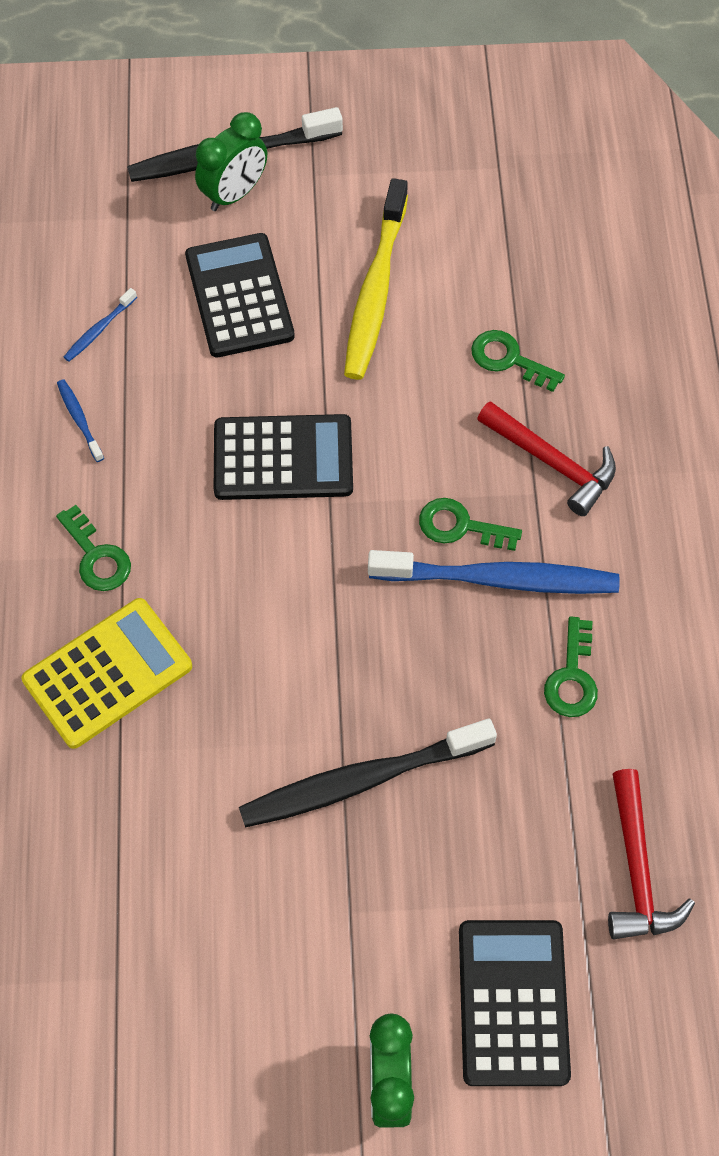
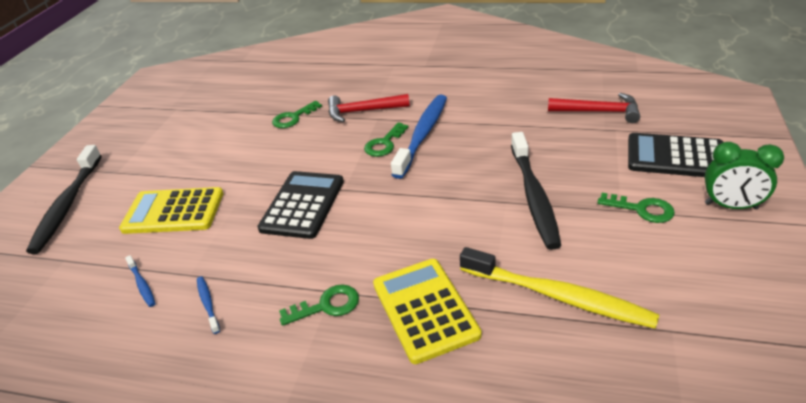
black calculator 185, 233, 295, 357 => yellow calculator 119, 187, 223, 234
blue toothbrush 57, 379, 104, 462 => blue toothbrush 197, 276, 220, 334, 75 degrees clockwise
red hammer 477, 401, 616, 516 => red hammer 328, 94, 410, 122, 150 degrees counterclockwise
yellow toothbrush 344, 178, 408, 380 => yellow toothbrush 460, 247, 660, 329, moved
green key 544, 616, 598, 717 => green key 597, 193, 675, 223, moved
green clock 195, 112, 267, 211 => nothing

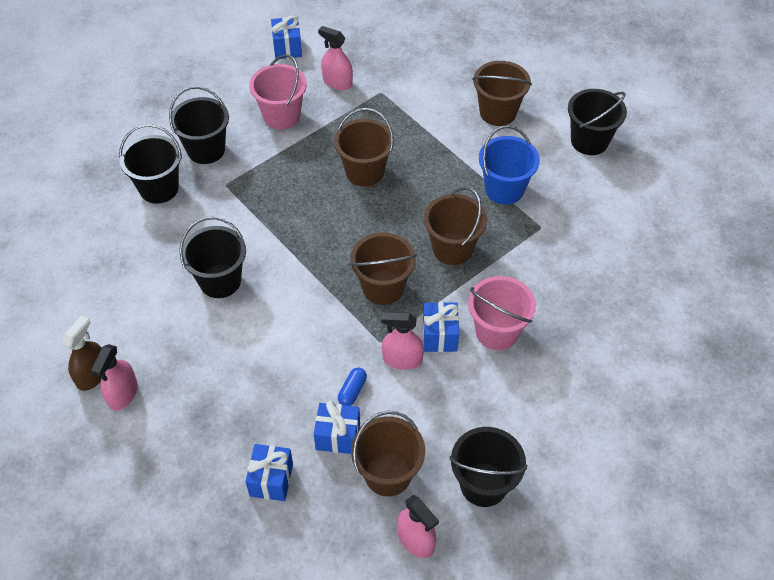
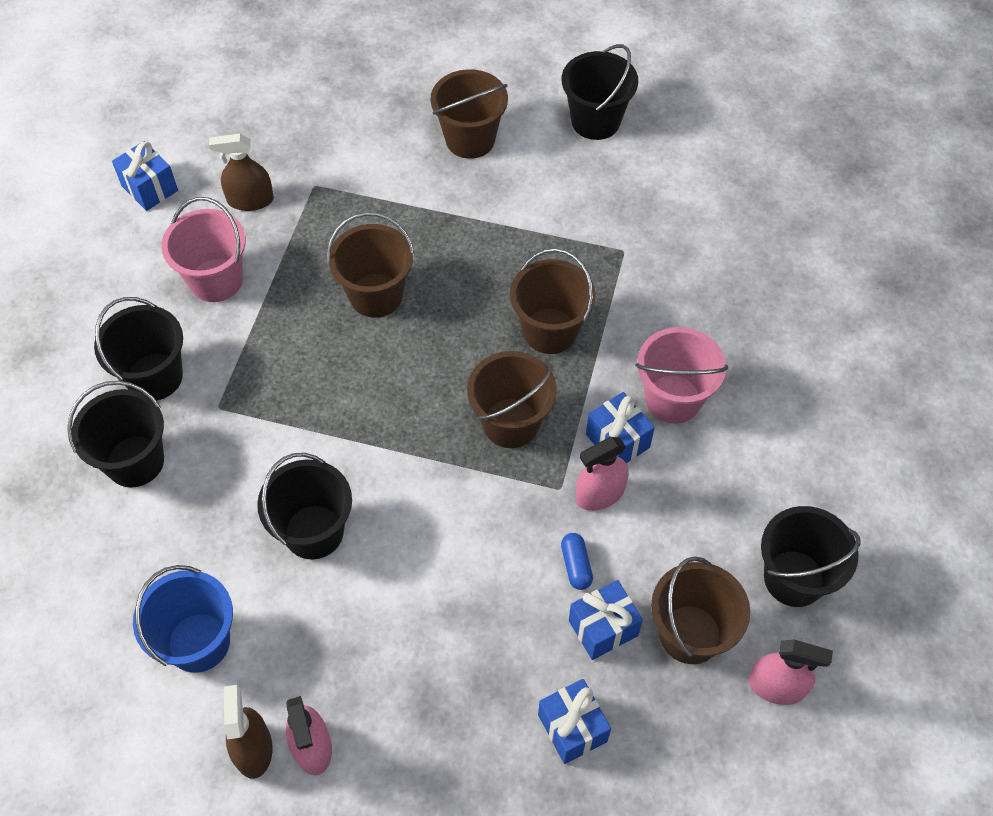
blue bucket 479, 126, 540, 205 => blue bucket 133, 565, 233, 673, moved
pink spray bottle 318, 26, 353, 90 => brown spray bottle 209, 134, 274, 211

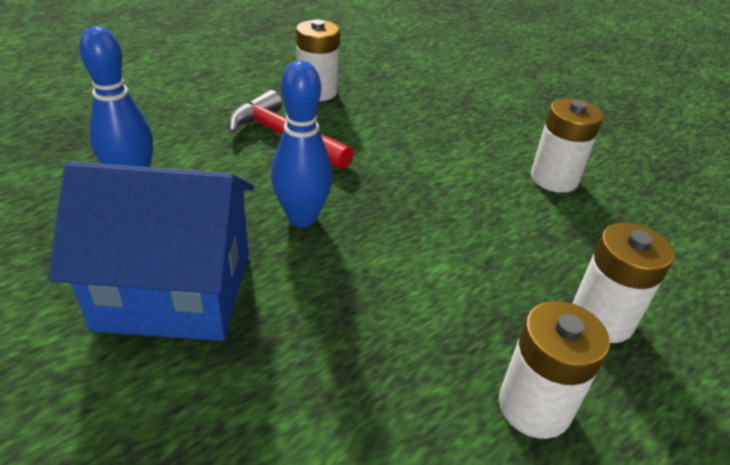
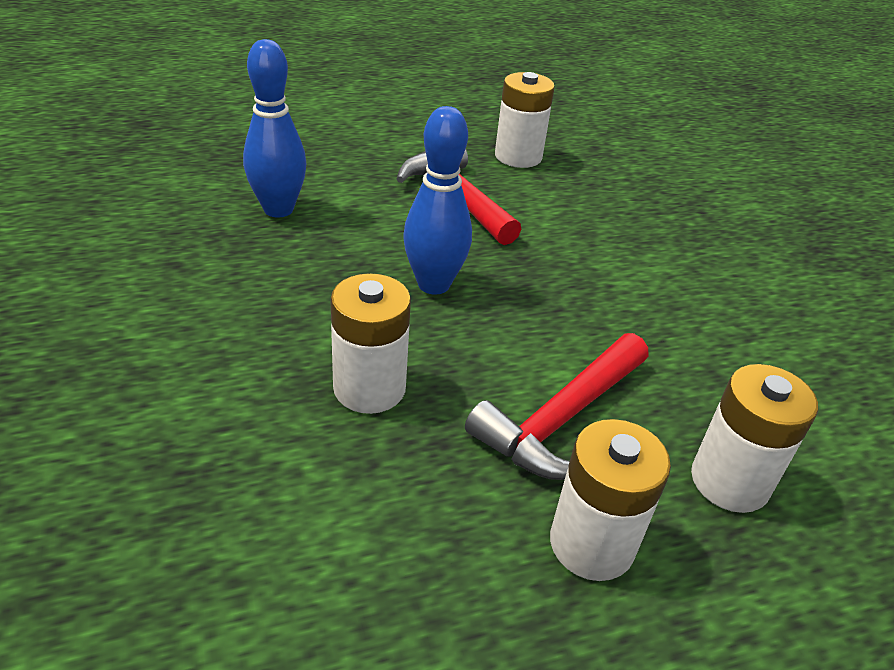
white battery 531, 98, 603, 193 => white battery 330, 273, 411, 414, moved
nothing => red hammer 465, 333, 649, 480
blue house 48, 161, 254, 341 => nothing

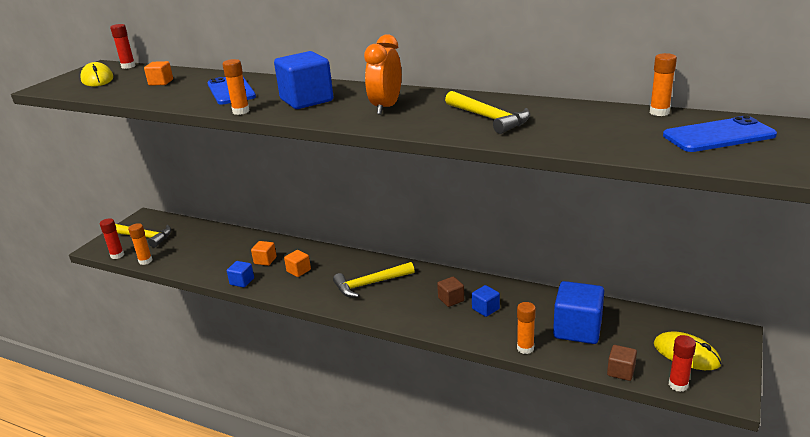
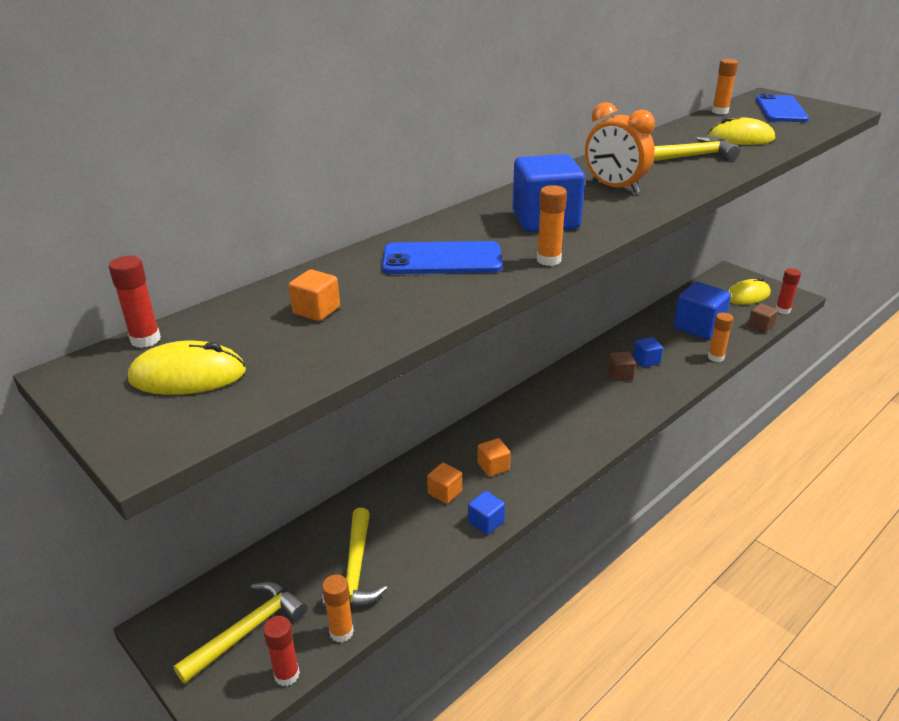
yellow hammer 333, 262, 415, 298 => yellow hammer 322, 508, 387, 609, moved
nothing => yellow mouse 707, 117, 775, 145

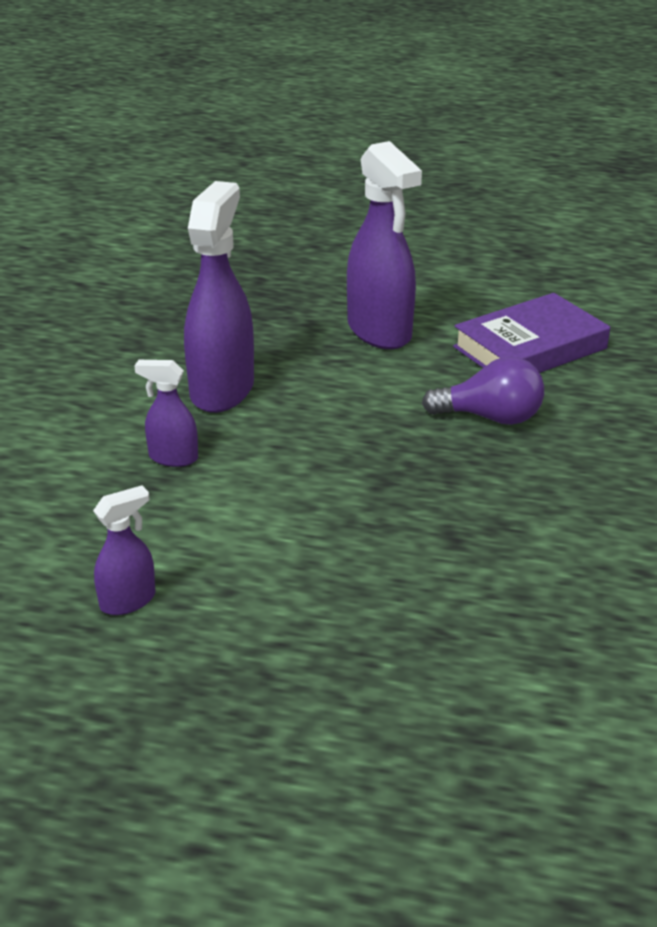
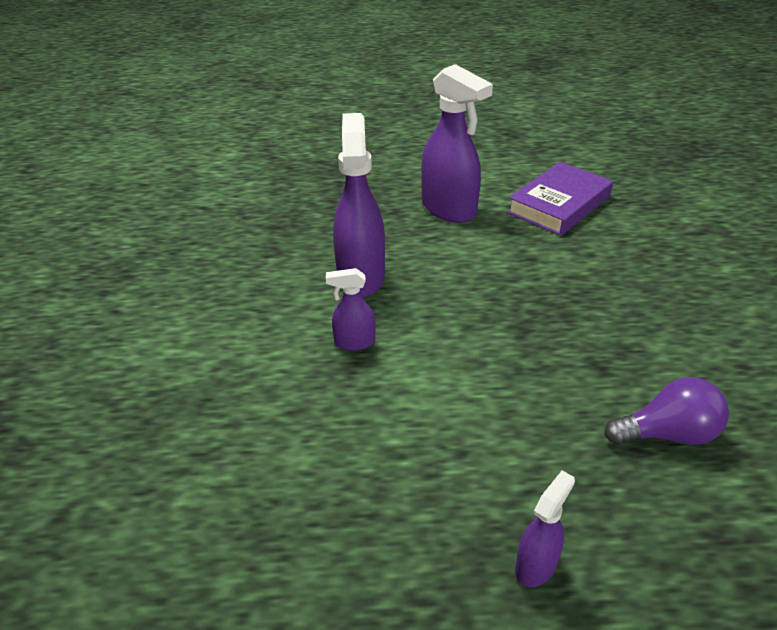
purple spray bottle 93, 485, 155, 615 => purple spray bottle 515, 470, 575, 587, moved
purple light bulb 422, 356, 544, 425 => purple light bulb 605, 377, 729, 445, moved

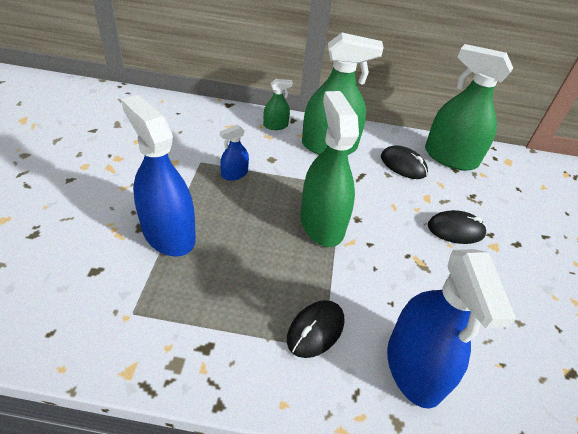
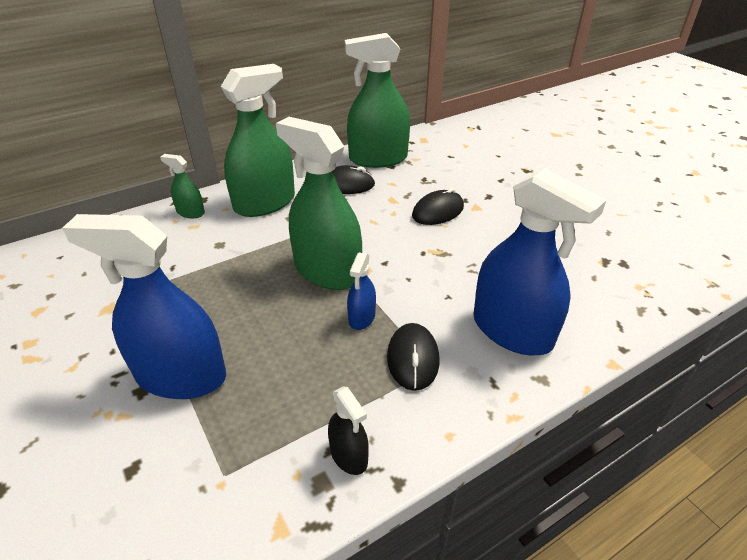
green spray bottle 263, 79, 293, 130 => green spray bottle 160, 154, 205, 218, 105 degrees counterclockwise
nothing => black spray bottle 328, 386, 369, 475
blue spray bottle 220, 125, 249, 181 => blue spray bottle 347, 252, 376, 330, moved

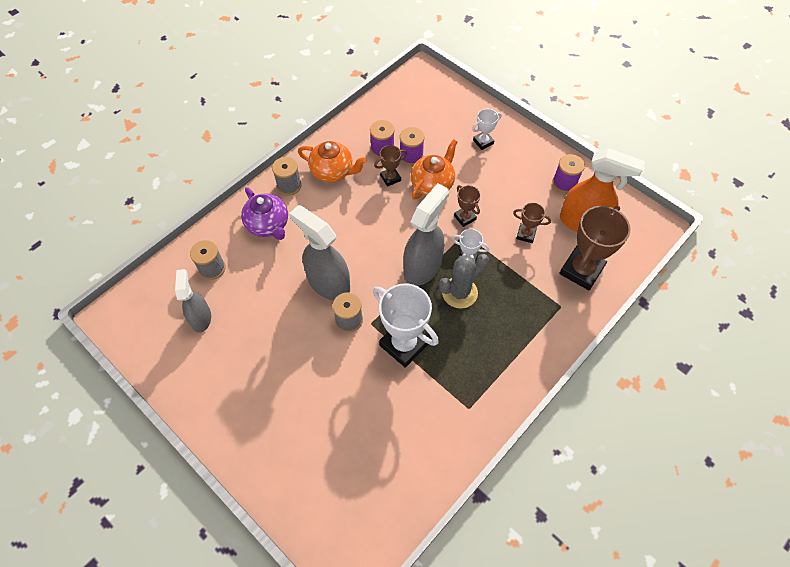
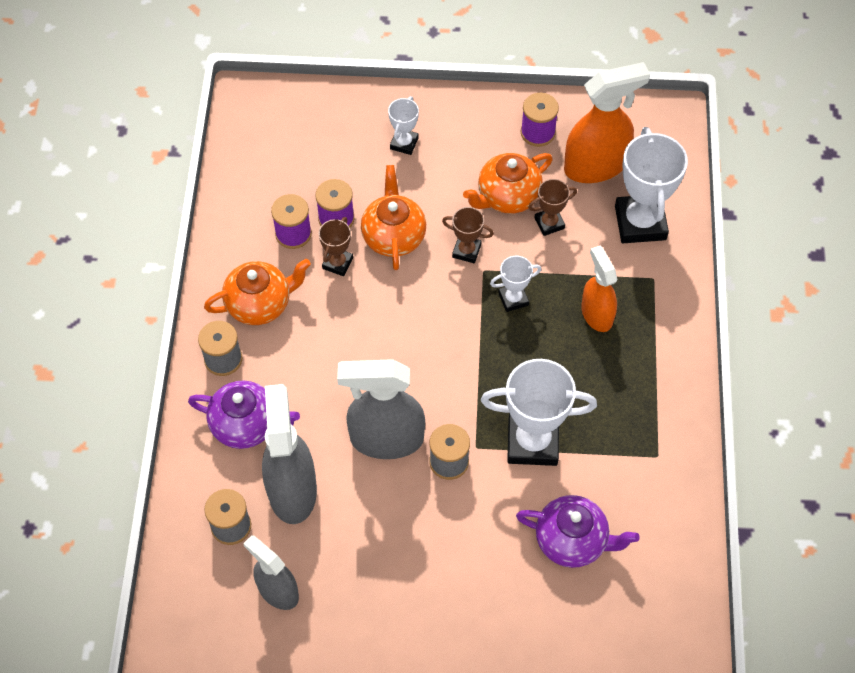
grey spray bottle 403, 183, 449, 286 => grey spray bottle 262, 384, 317, 524, moved
nothing => orange teapot 463, 153, 553, 214
nothing => purple teapot 516, 495, 640, 568
nothing => orange spray bottle 581, 245, 618, 332
brown trophy 559, 206, 631, 290 => white trophy 615, 127, 688, 243
grey cactus 439, 254, 489, 309 => nothing

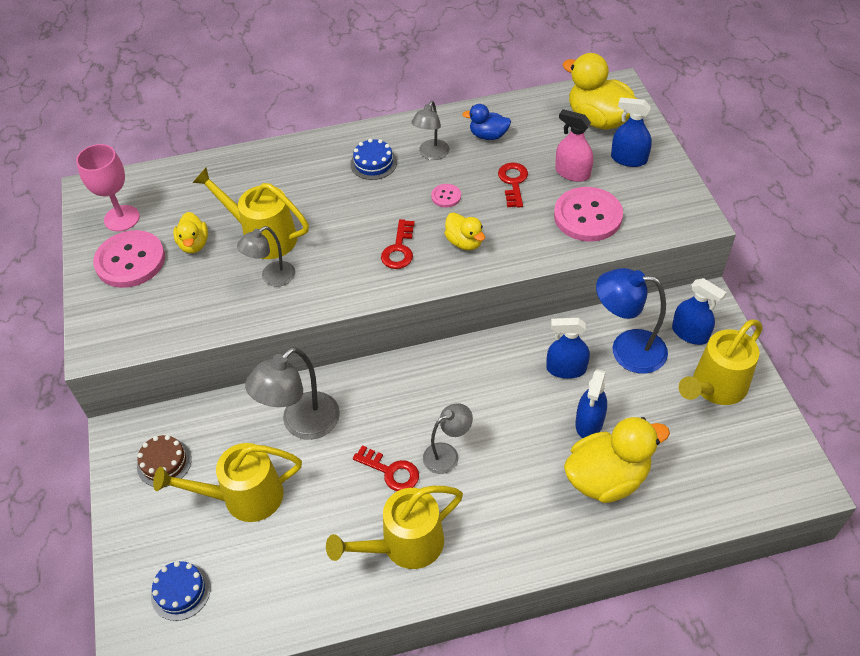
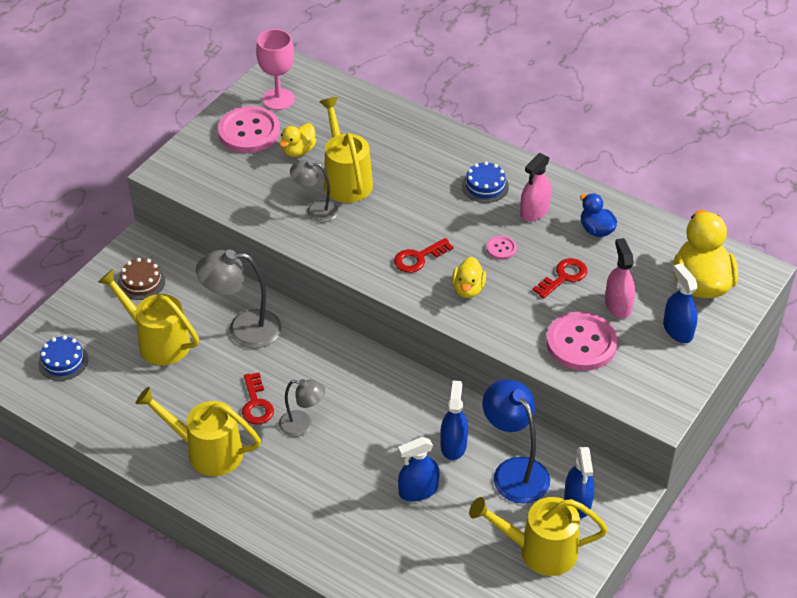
blue spray bottle 546, 318, 590, 379 => blue spray bottle 440, 381, 468, 460, 45 degrees clockwise
grey lamp 411, 101, 449, 160 => pink spray bottle 520, 153, 552, 222
yellow duck 564, 417, 670, 503 => nothing

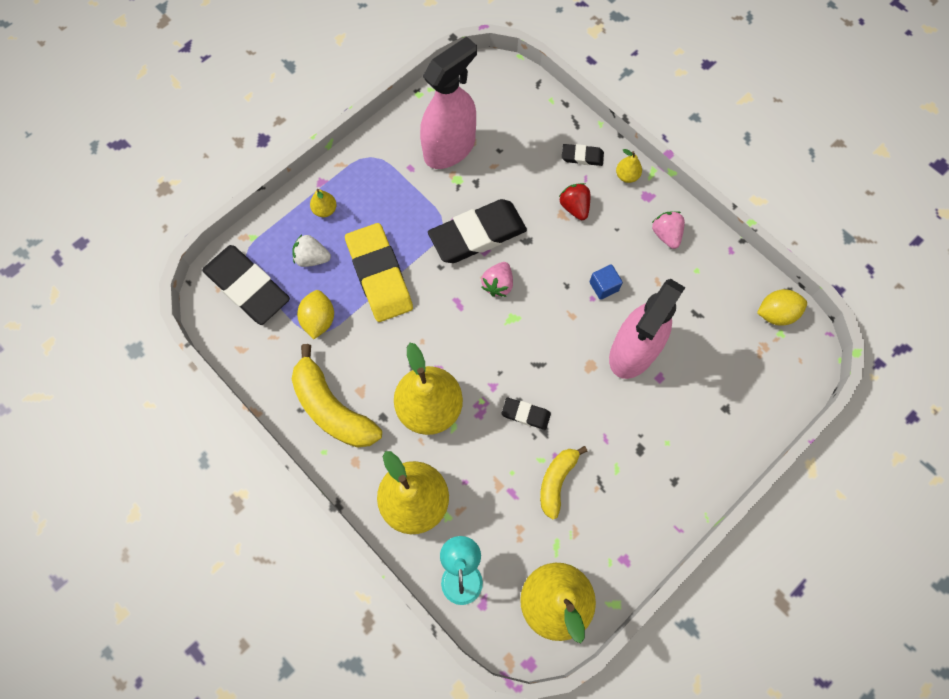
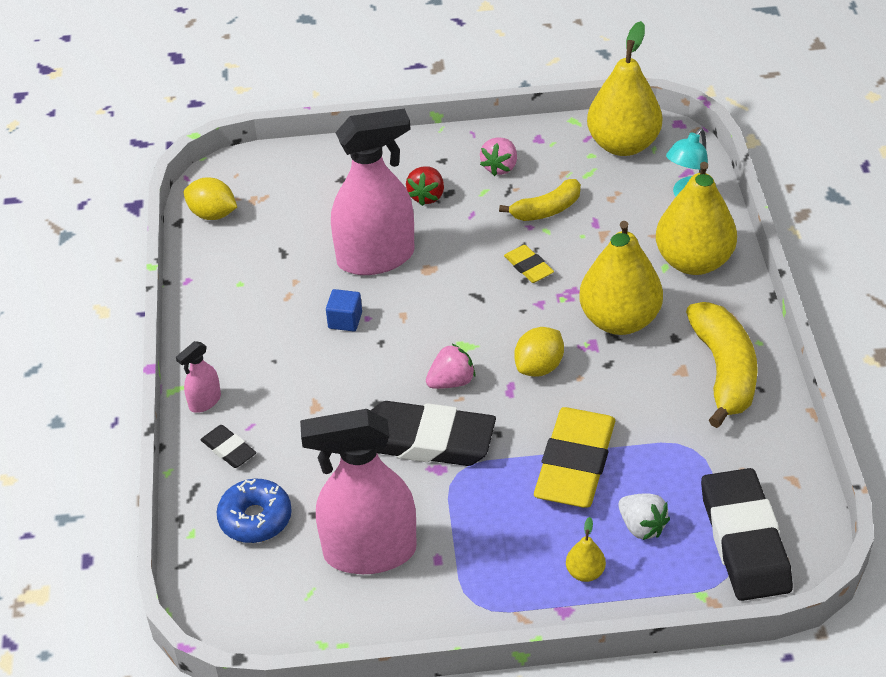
yellow pear 616, 149, 642, 183 => pink spray bottle 176, 341, 221, 413
nothing => blue donut 217, 479, 292, 543
red strawberry 559, 183, 590, 220 => red strawberry 406, 167, 444, 206, moved
pink strawberry 652, 211, 685, 249 => pink strawberry 480, 137, 517, 176, moved
black eraser 501, 398, 551, 430 => yellow eraser 504, 245, 554, 283
yellow lemon 297, 290, 334, 339 => yellow lemon 514, 327, 564, 377, moved

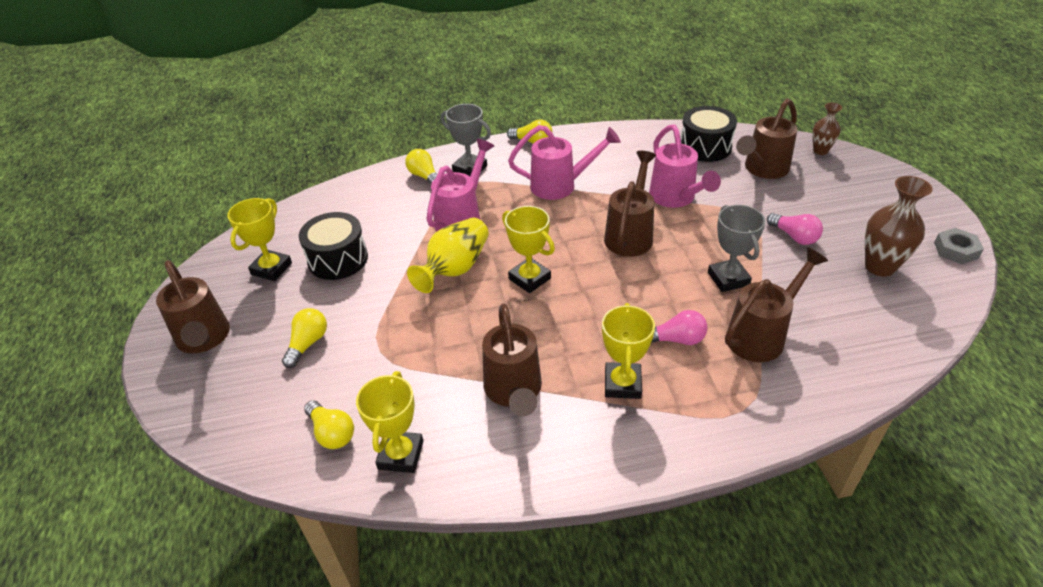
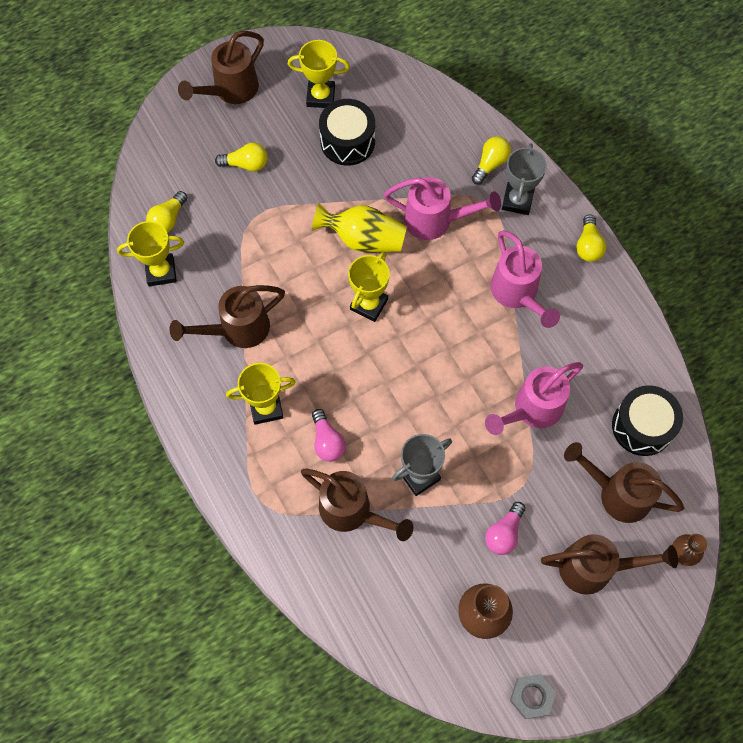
brown watering can 604, 151, 656, 257 => brown watering can 541, 534, 678, 595, moved

